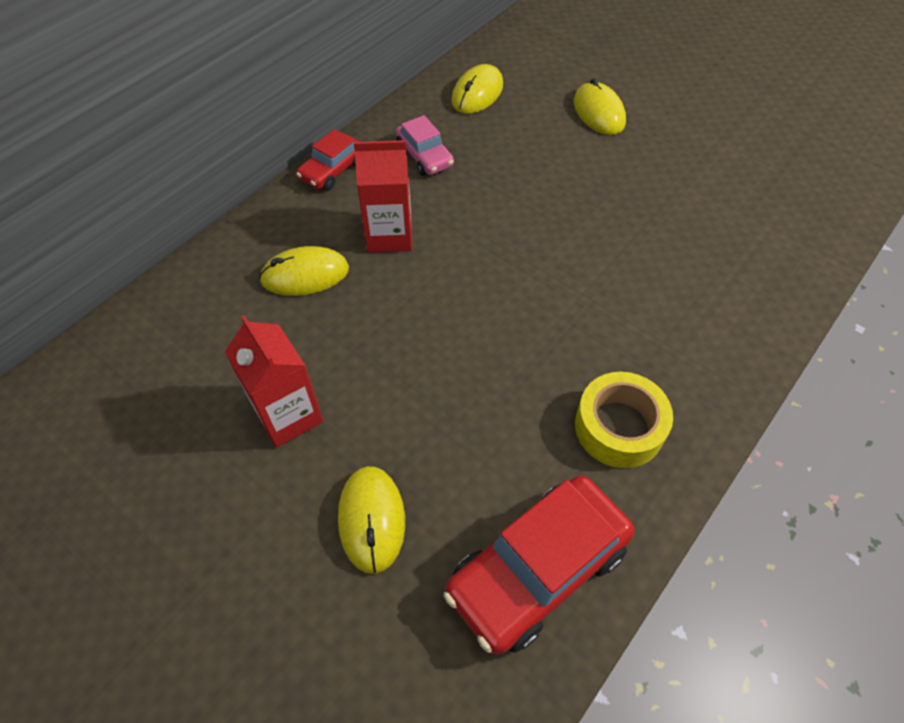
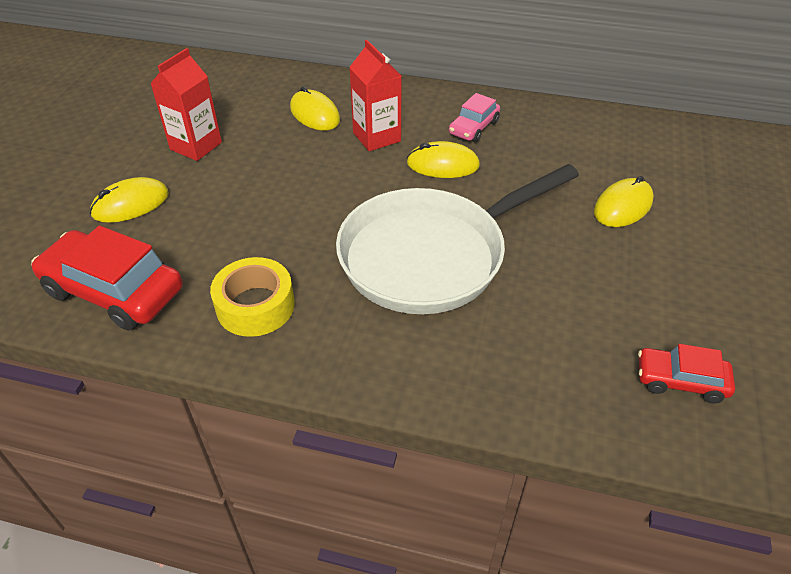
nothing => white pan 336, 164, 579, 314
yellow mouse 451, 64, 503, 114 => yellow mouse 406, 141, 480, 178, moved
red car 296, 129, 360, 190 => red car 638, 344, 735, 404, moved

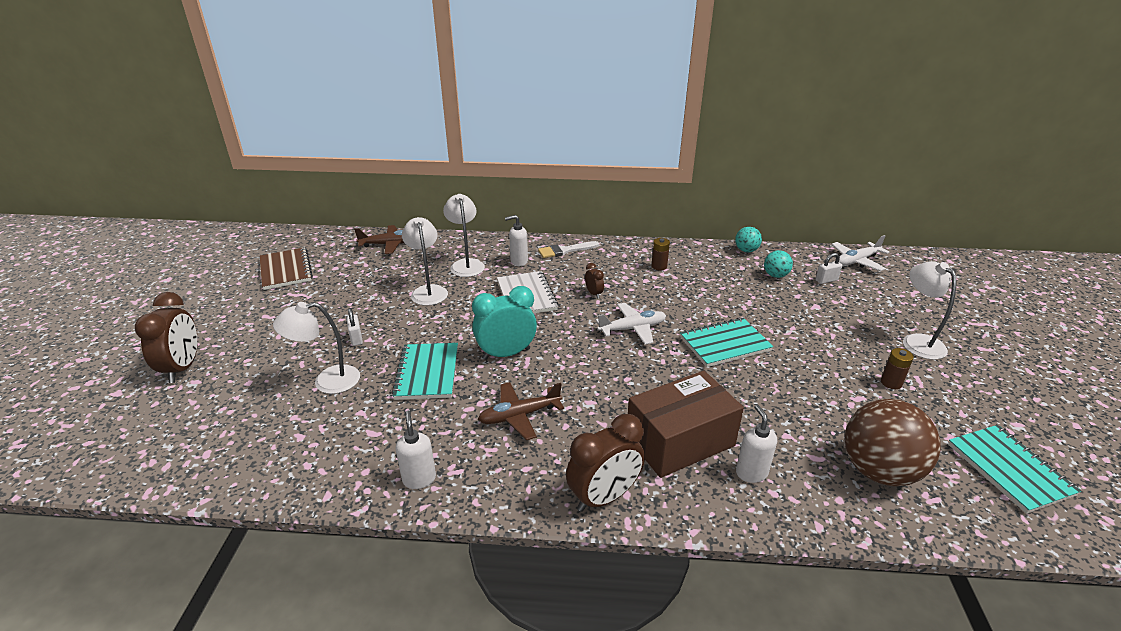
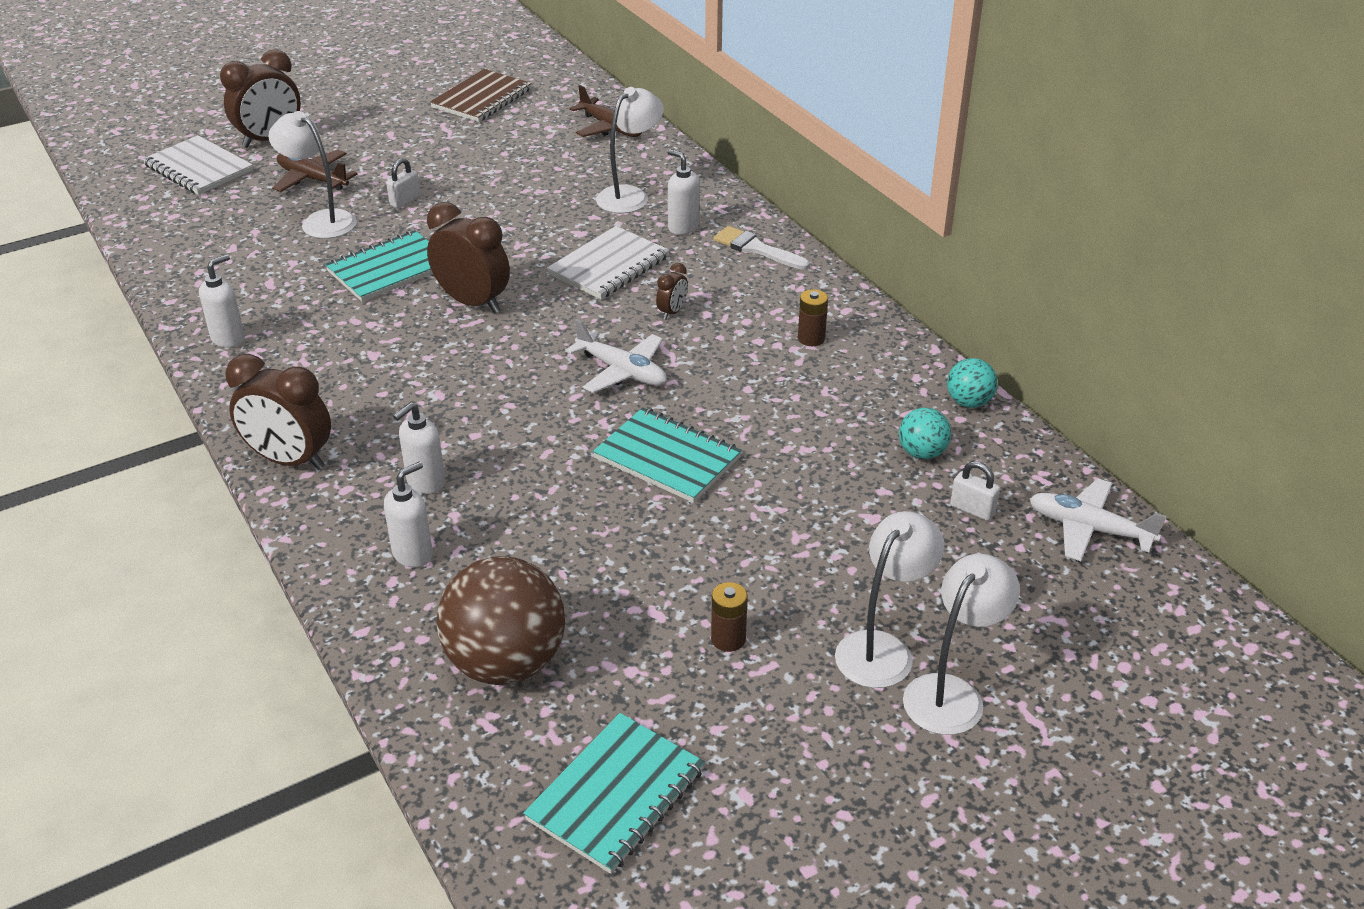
nothing => white notebook 143, 135, 253, 195
brown plane 478, 382, 564, 440 => brown plane 272, 150, 357, 192, moved
brown box 628, 370, 744, 478 => white soap dispenser 393, 402, 445, 494
turquoise clock 472, 286, 537, 360 => brown clock 427, 202, 510, 313
white lamp 402, 217, 448, 306 => white lamp 903, 554, 1020, 735, moved

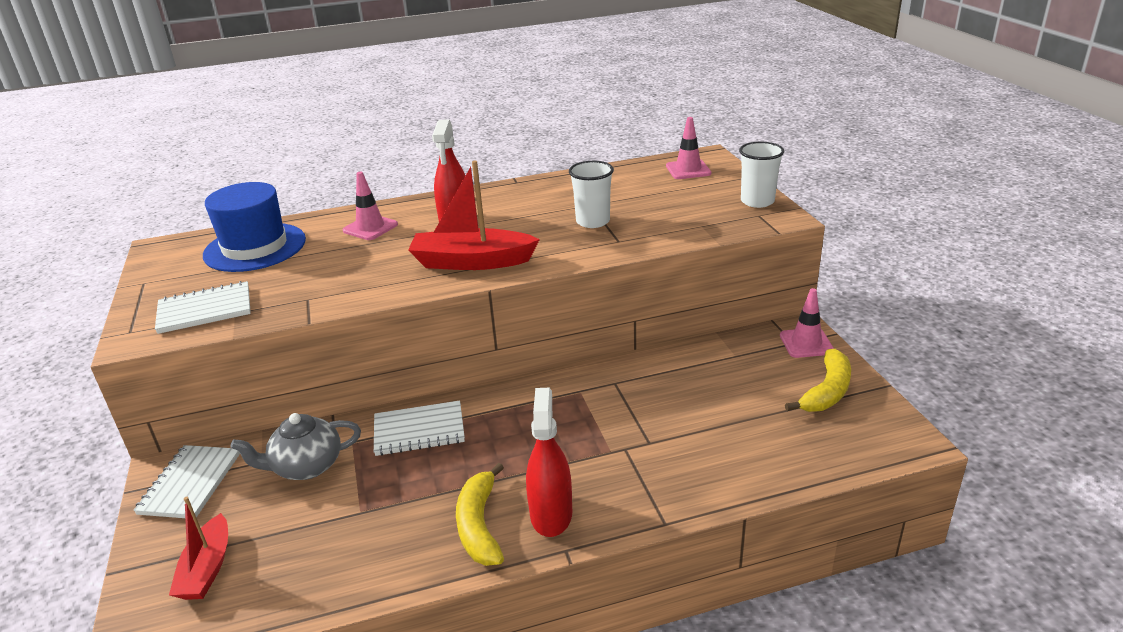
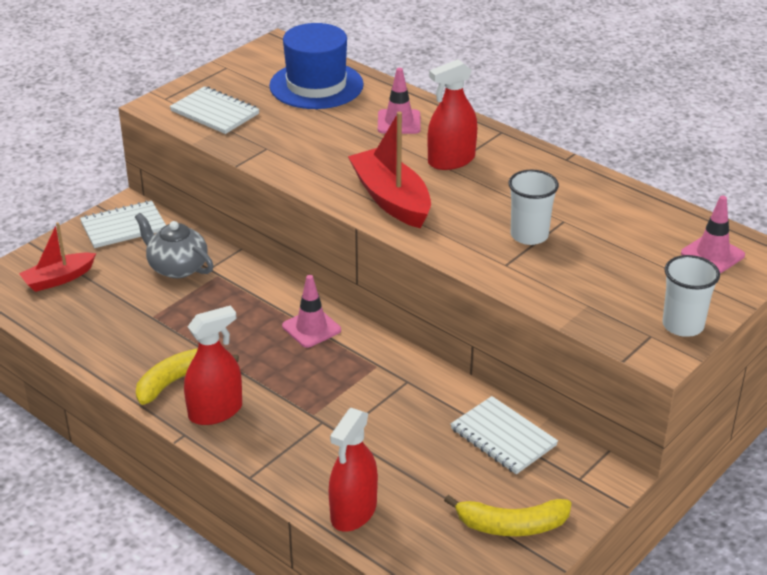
pink traffic cone 780, 288, 834, 358 => pink traffic cone 282, 275, 341, 348, moved
nothing => red spray bottle 329, 408, 378, 532
white notebook 374, 400, 465, 456 => white notebook 450, 396, 558, 474, moved

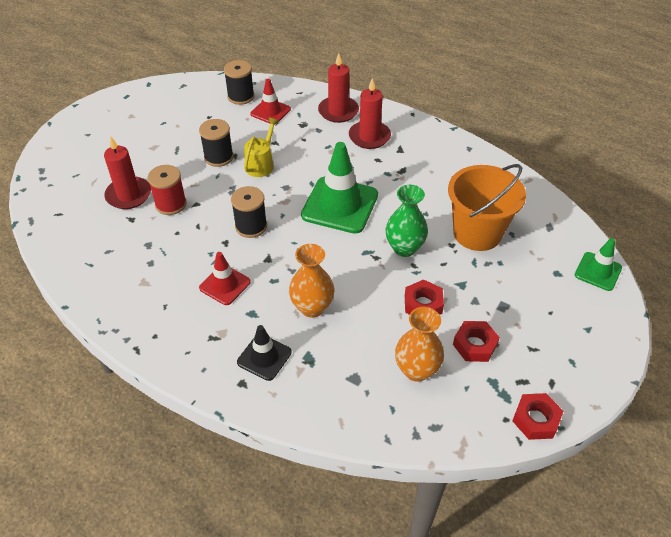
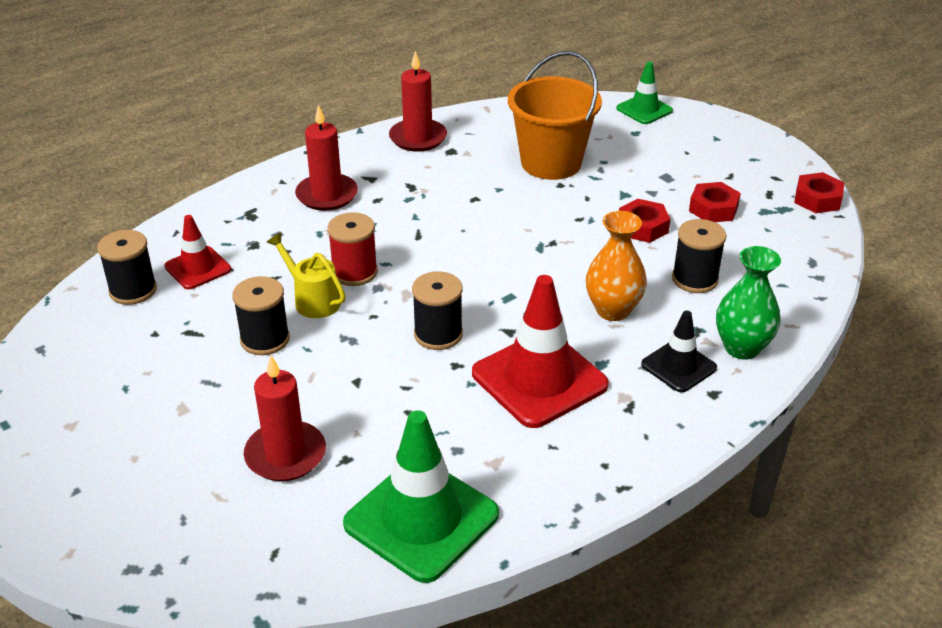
red spool 148, 165, 187, 215 => red spool 328, 212, 378, 286, moved
green traffic cone 301, 142, 378, 234 => green traffic cone 343, 410, 499, 583, moved
red candle 318, 53, 359, 123 => red candle 389, 51, 447, 152, moved
red traffic cone 199, 252, 251, 305 => red traffic cone 472, 275, 609, 428, x1.81
nothing => black spool 672, 219, 727, 293
green vase 386, 185, 428, 257 => green vase 716, 246, 781, 360, moved
orange vase 395, 307, 444, 382 => nothing

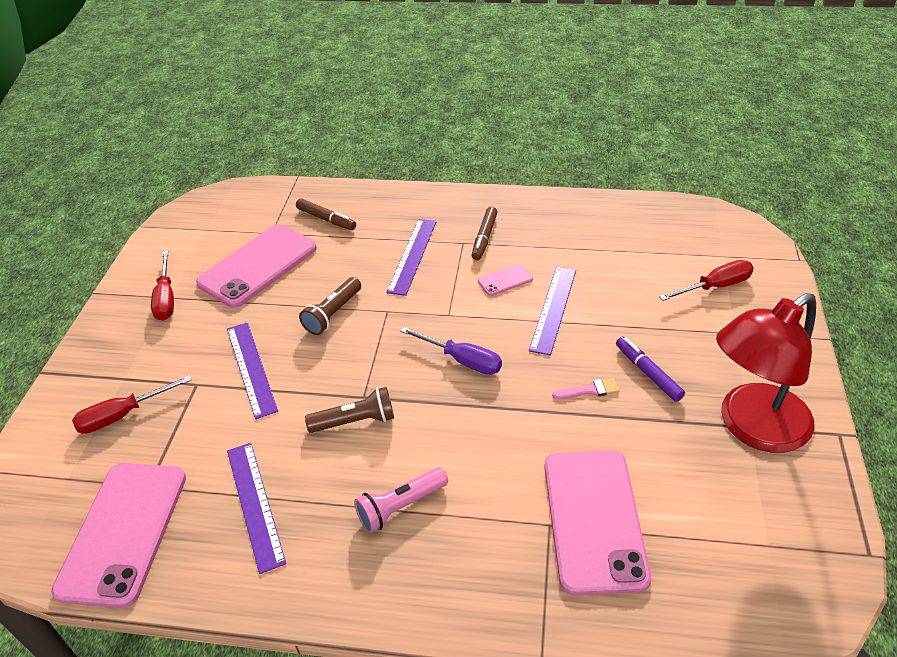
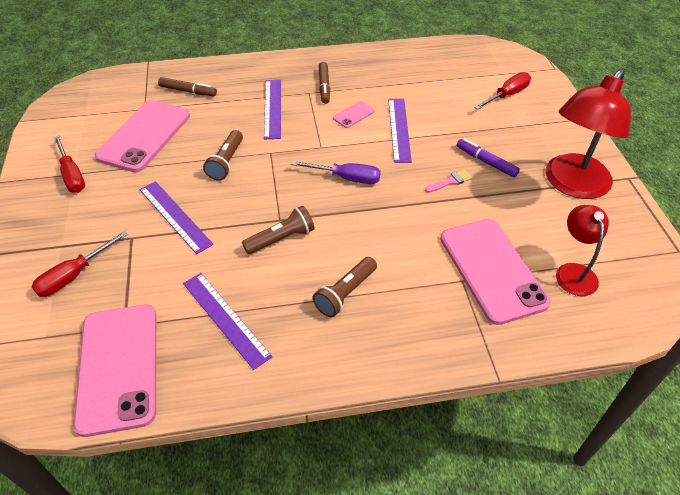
pink flashlight 354, 467, 448, 533 => brown flashlight 313, 257, 377, 317
nothing => red lamp 556, 205, 609, 296

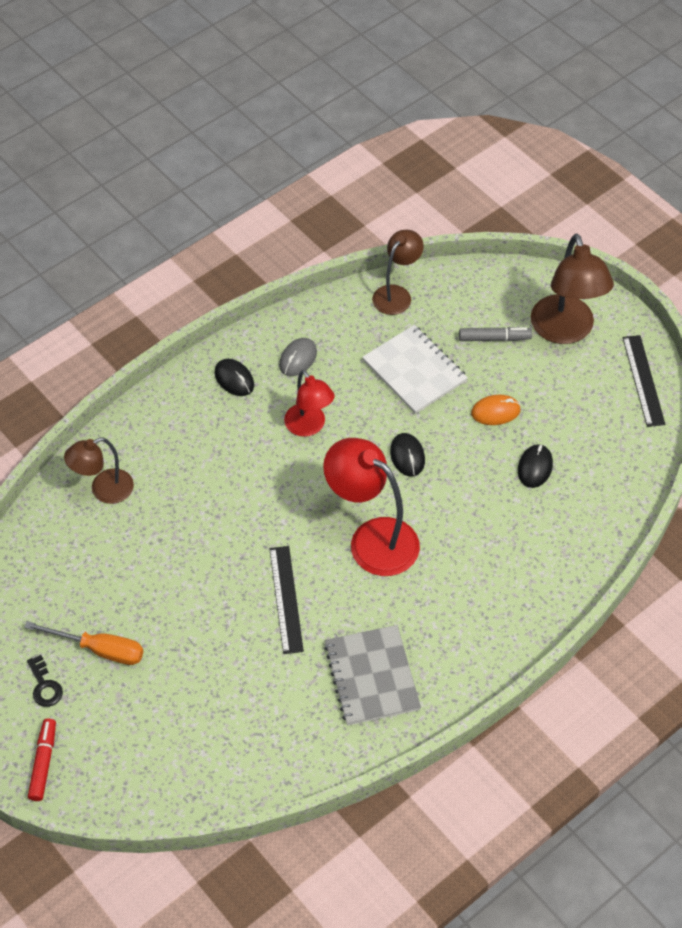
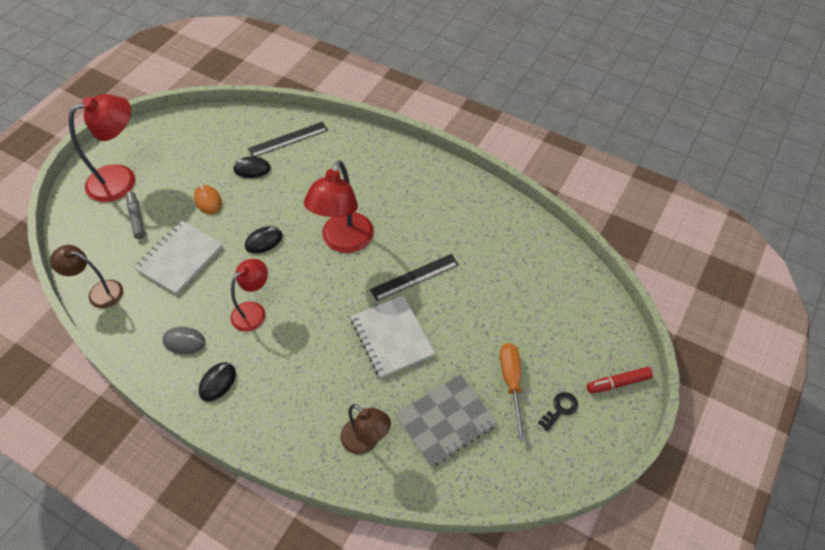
brown lamp 531, 234, 614, 344 => red lamp 69, 94, 135, 202
black ruler 622, 335, 665, 427 => black ruler 248, 122, 328, 157, moved
nothing => white notebook 351, 295, 435, 378
grey notebook 324, 625, 421, 726 => grey notebook 395, 374, 497, 467, moved

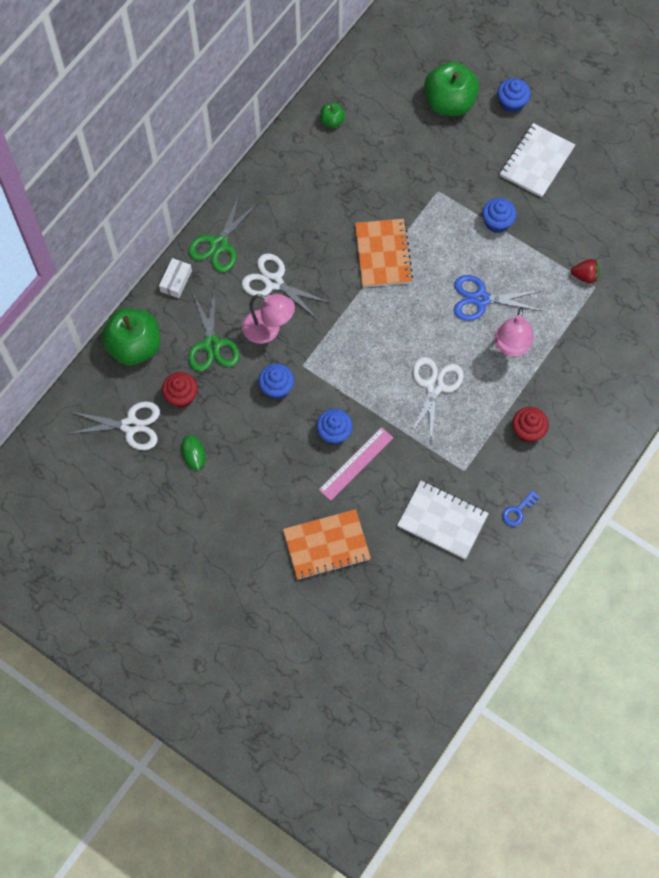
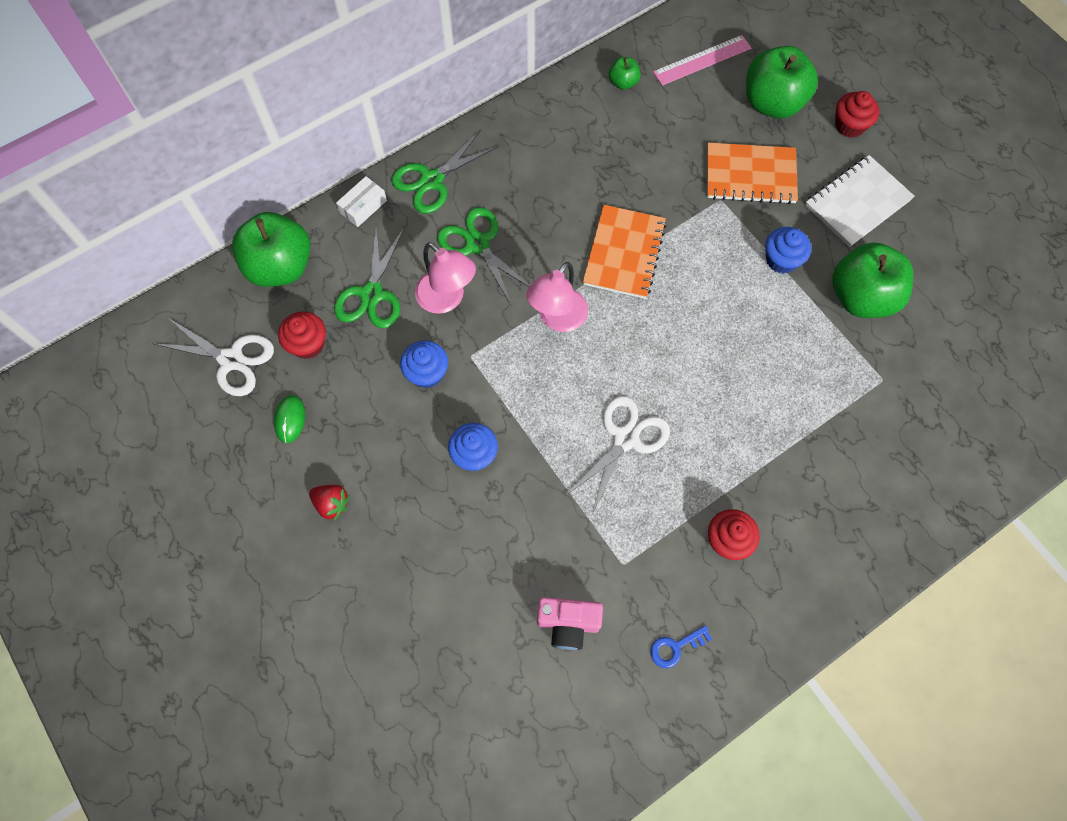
red strawberry 571, 259, 600, 283 => red strawberry 309, 485, 350, 521, moved
white scissors 242, 253, 330, 320 => green scissors 437, 207, 530, 306
pink lamp 494, 307, 534, 356 => pink lamp 526, 262, 588, 332, moved
white notebook 397, 481, 489, 559 => pink camera 537, 597, 603, 650
pink ruler 319, 427, 393, 501 => pink ruler 653, 35, 752, 86, moved
orange notebook 283, 509, 371, 580 => orange notebook 707, 143, 798, 204, moved
nothing => green apple 832, 243, 913, 318
blue cupcake 497, 78, 531, 113 => red cupcake 835, 91, 879, 138
blue scissors 454, 275, 542, 321 => nothing

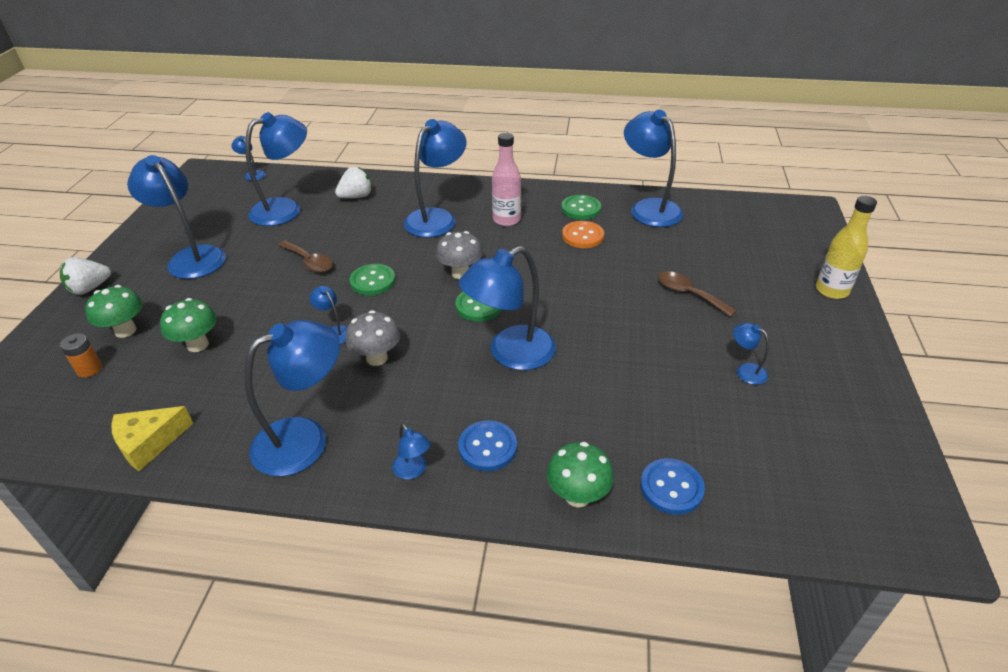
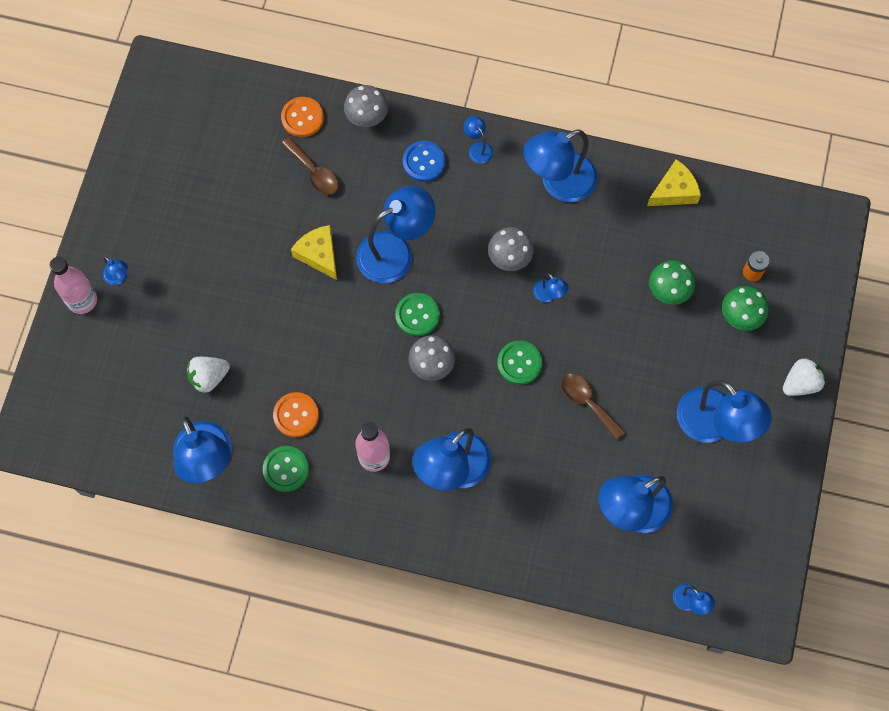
yellow bottle 816, 196, 877, 299 => pink bottle 49, 257, 97, 314
blue lamp 733, 323, 769, 385 => blue lamp 103, 256, 128, 285, moved
white strawberry 335, 167, 372, 198 => white strawberry 187, 357, 230, 393, moved
blue button 640, 458, 705, 515 => orange button 281, 97, 324, 137
brown spoon 658, 271, 737, 317 => brown spoon 281, 137, 339, 195, moved
nothing => yellow cheese 291, 225, 337, 280
green mushroom 547, 442, 614, 507 => grey mushroom 344, 85, 388, 127

